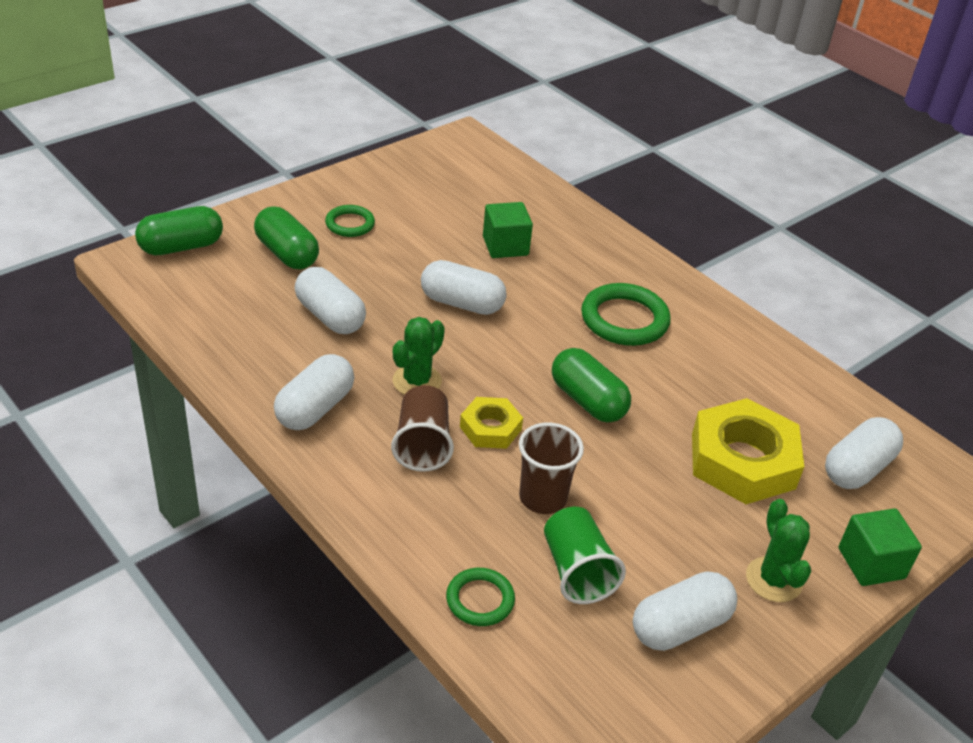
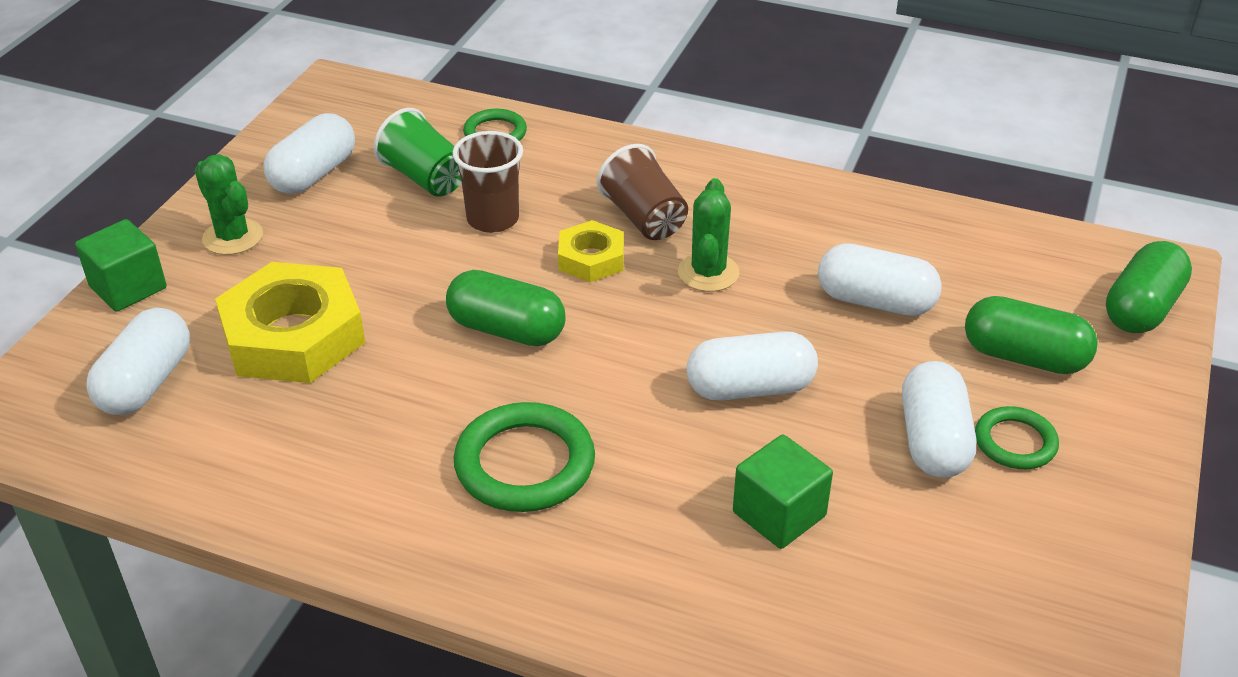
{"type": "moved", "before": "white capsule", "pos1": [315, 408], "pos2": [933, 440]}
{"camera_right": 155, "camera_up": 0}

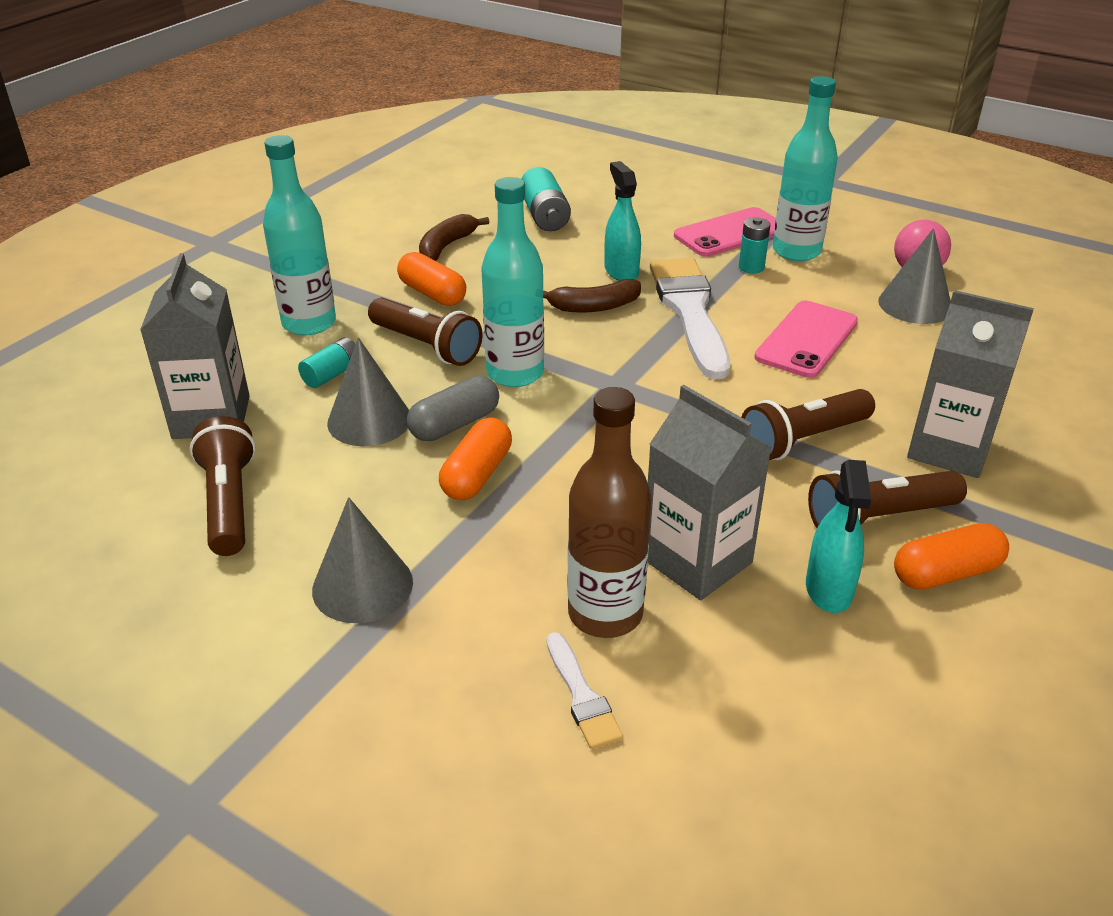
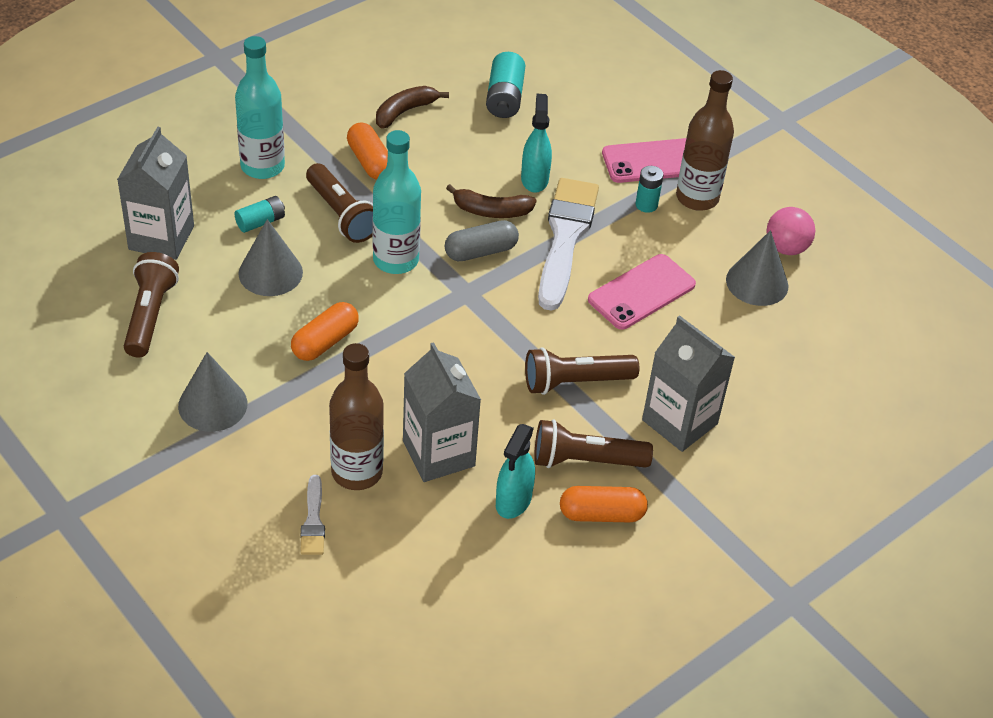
{"type": "moved", "before": "grey capsule", "pos1": [454, 424], "pos2": [481, 251]}
{"type": "recoloured", "before": "turquoise bottle", "after": "brown bottle", "pos1": [796, 251], "pos2": [697, 198]}
{"camera_right": 15, "camera_up": 10}

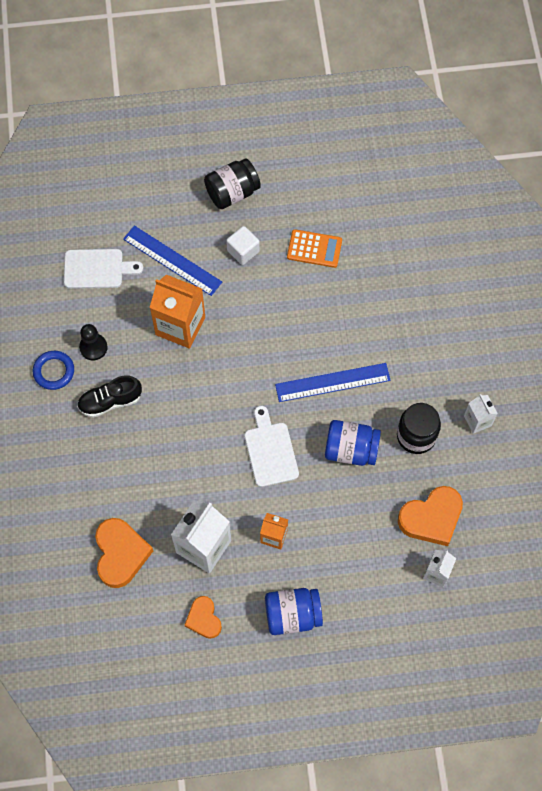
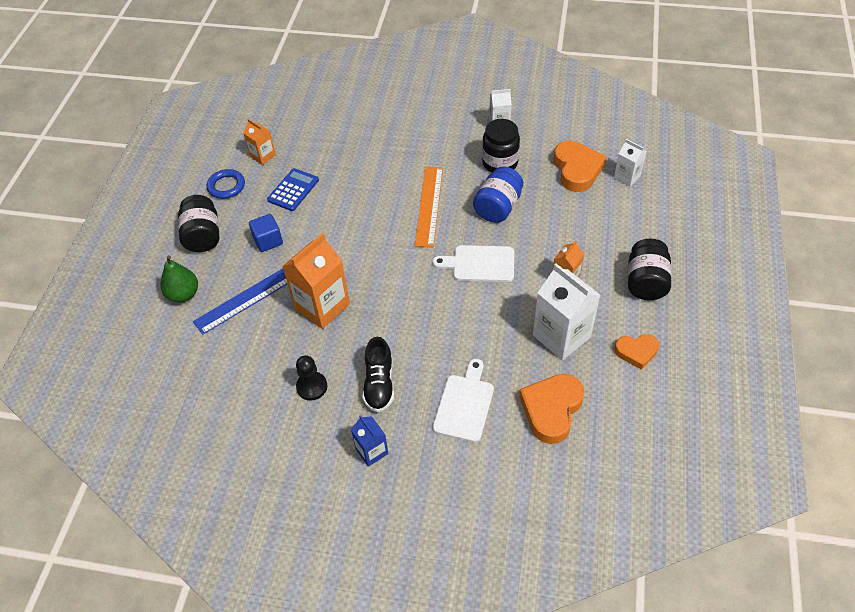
{"type": "added", "after": "green pear", "pos2": [183, 294]}
{"type": "added", "after": "orange carton", "pos2": [263, 156]}
{"type": "added", "after": "blue carton", "pos2": [372, 451]}
{"type": "moved", "before": "blue ring", "pos1": [54, 371], "pos2": [226, 186]}
{"type": "moved", "before": "white cutting board", "pos1": [97, 269], "pos2": [465, 404]}
{"type": "recoloured", "before": "white cube", "after": "blue cube", "pos1": [243, 251], "pos2": [268, 241]}
{"type": "recoloured", "before": "blue jar", "after": "black jar", "pos1": [292, 615], "pos2": [645, 282]}
{"type": "recoloured", "before": "blue ruler", "after": "orange ruler", "pos1": [332, 382], "pos2": [429, 206]}
{"type": "recoloured", "before": "orange calculator", "after": "blue calculator", "pos1": [314, 249], "pos2": [293, 190]}
{"type": "turned", "before": "orange heart", "pos1": [120, 554], "pos2": [551, 410], "turn": -75}
{"camera_right": -70, "camera_up": -15}

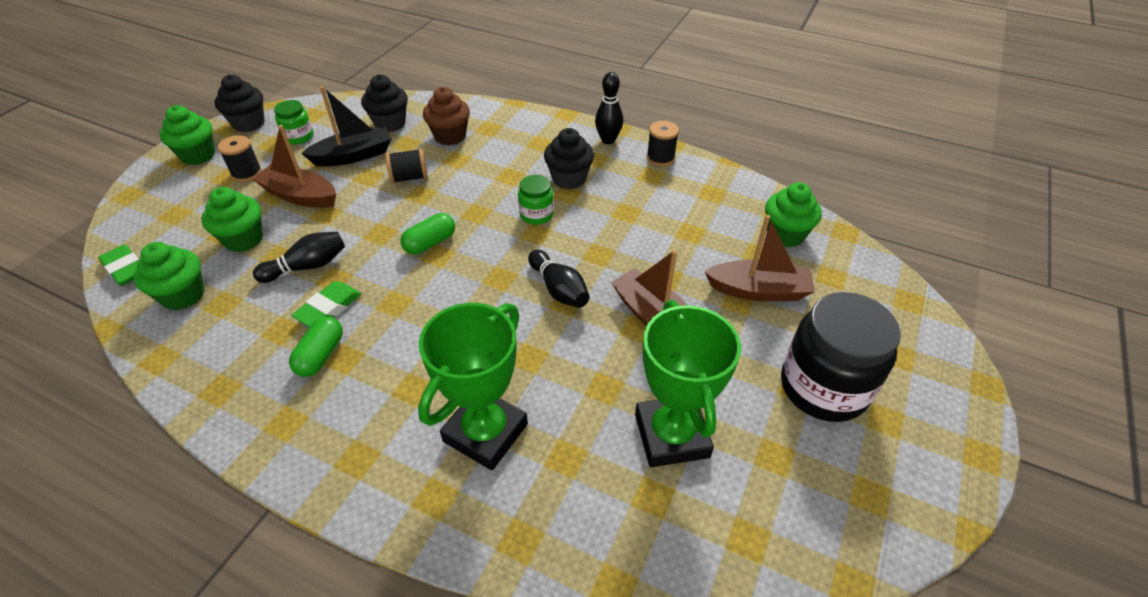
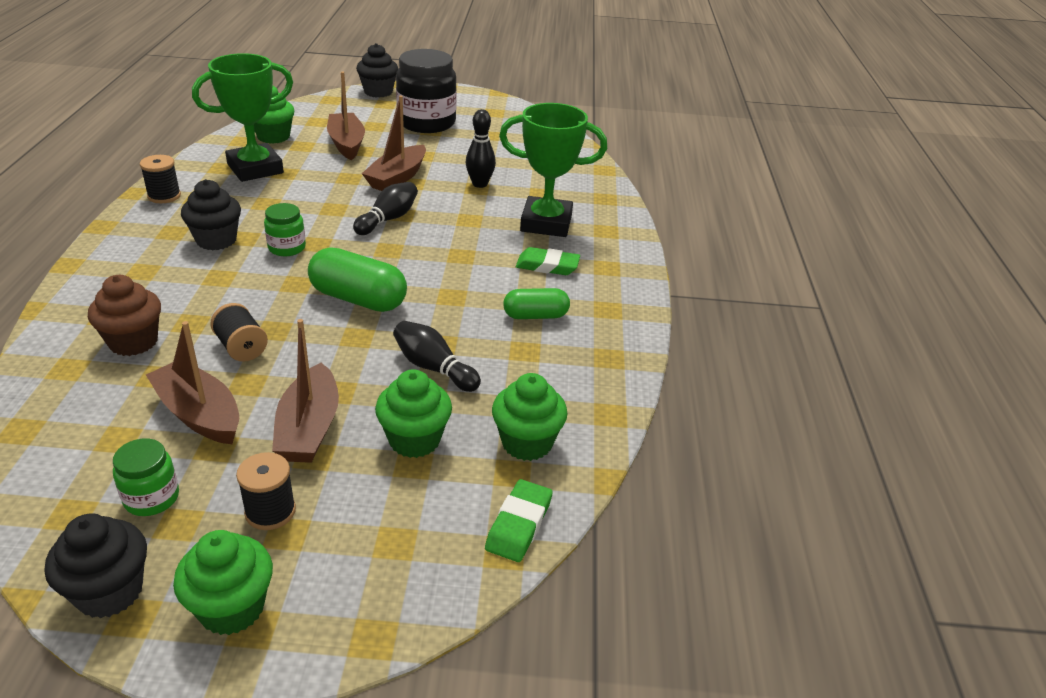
{"type": "moved", "before": "green eraser", "pos1": [329, 308], "pos2": [547, 266]}
{"type": "moved", "before": "black cupcake", "pos1": [390, 123], "pos2": [378, 92]}
{"type": "moved", "before": "black bowling pin", "pos1": [608, 140], "pos2": [480, 184]}
{"type": "moved", "before": "green trophy", "pos1": [671, 435], "pos2": [255, 169]}
{"type": "recoloured", "before": "black boat", "after": "brown boat", "pos1": [353, 156], "pos2": [199, 414]}
{"type": "resized", "before": "green capsule", "pos1": [430, 243], "pos2": [358, 299], "scale": 1.6}
{"camera_right": -115, "camera_up": -10}

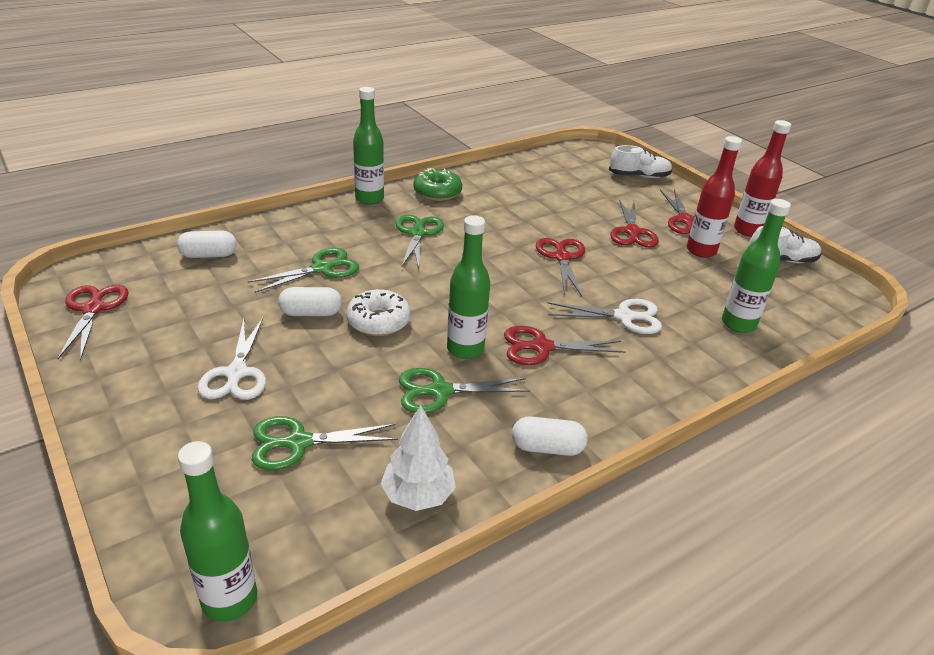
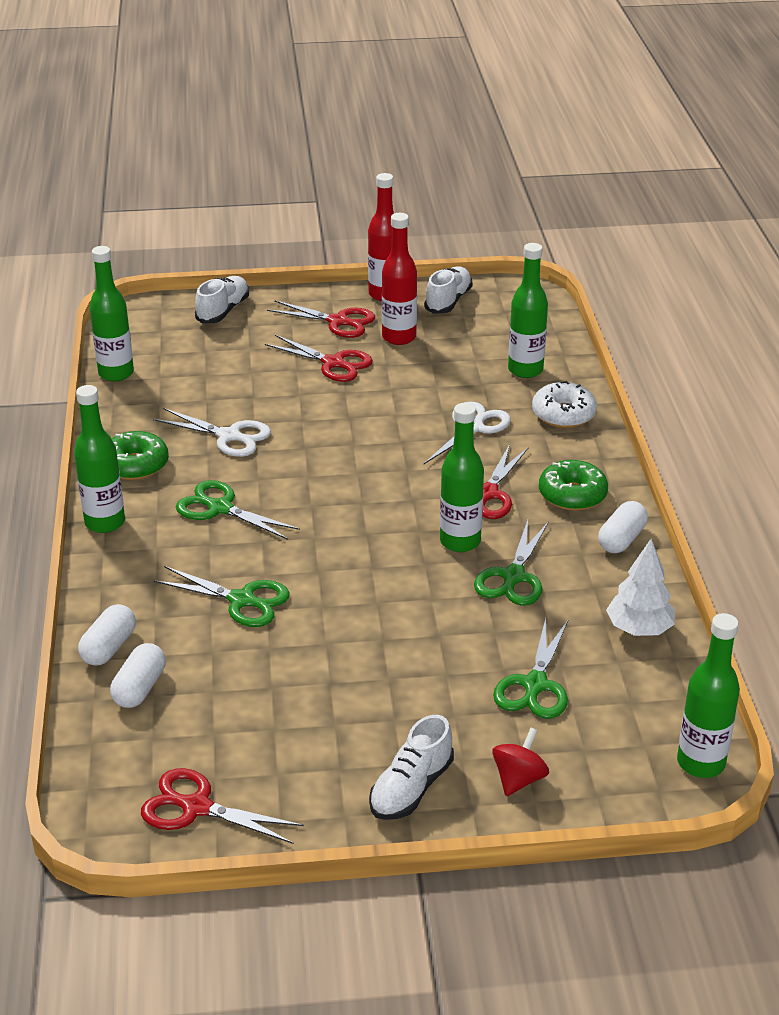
{"type": "removed", "before": "red scissors", "pos1": [562, 257]}
{"type": "added", "after": "green bottle", "pos2": [116, 373]}
{"type": "added", "after": "white shoe", "pos2": [411, 788]}
{"type": "added", "after": "red spinning top", "pos2": [519, 779]}
{"type": "added", "after": "green donut", "pos2": [572, 495]}
{"type": "moved", "before": "white scissors", "pos1": [236, 374], "pos2": [229, 436]}
{"type": "moved", "before": "white capsule", "pos1": [311, 313], "pos2": [109, 647]}
{"type": "moved", "before": "white donut", "pos1": [378, 321], "pos2": [563, 414]}
{"type": "turned", "before": "green scissors", "pos1": [322, 268], "pos2": [242, 600], "turn": 120}
{"camera_right": -60, "camera_up": 0}

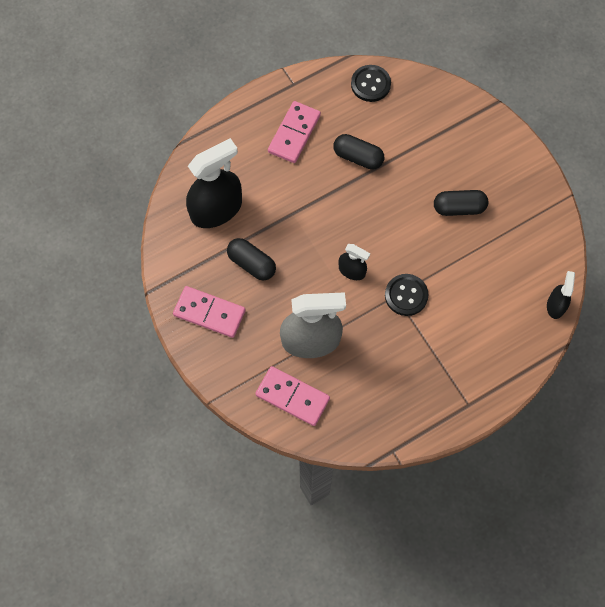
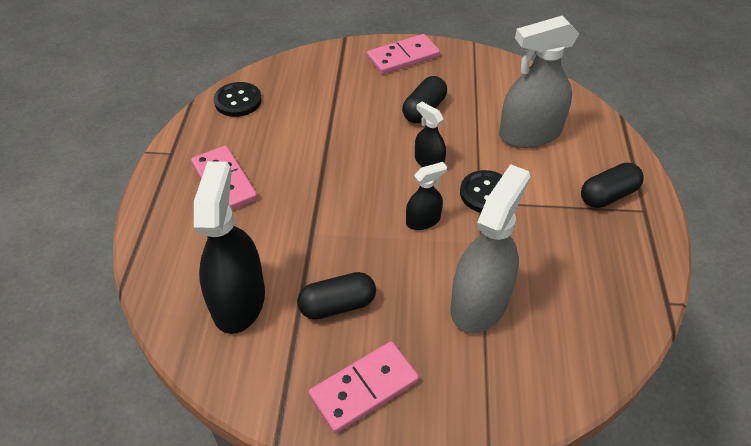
{"type": "added", "after": "grey spray bottle", "pos2": [529, 134]}
{"type": "moved", "before": "pink domino", "pos1": [292, 396], "pos2": [403, 57]}
{"type": "moved", "before": "black capsule", "pos1": [358, 157], "pos2": [608, 195]}
{"type": "moved", "before": "black spray bottle", "pos1": [555, 305], "pos2": [429, 162]}
{"camera_right": -55, "camera_up": -20}

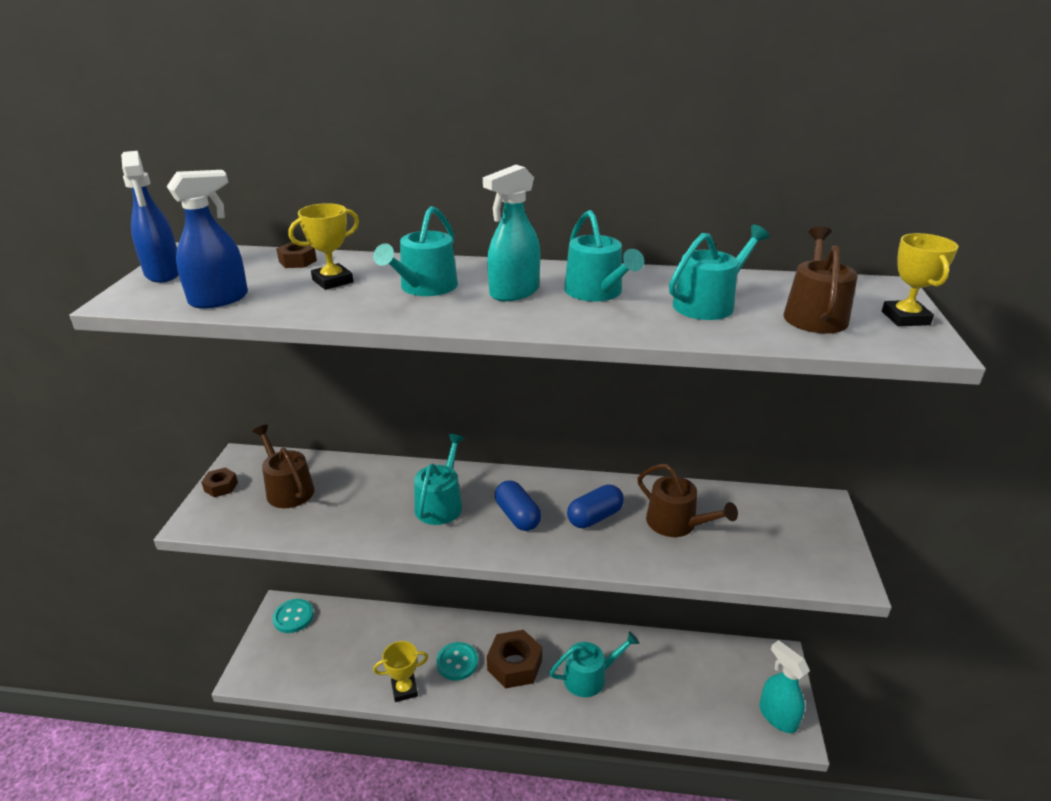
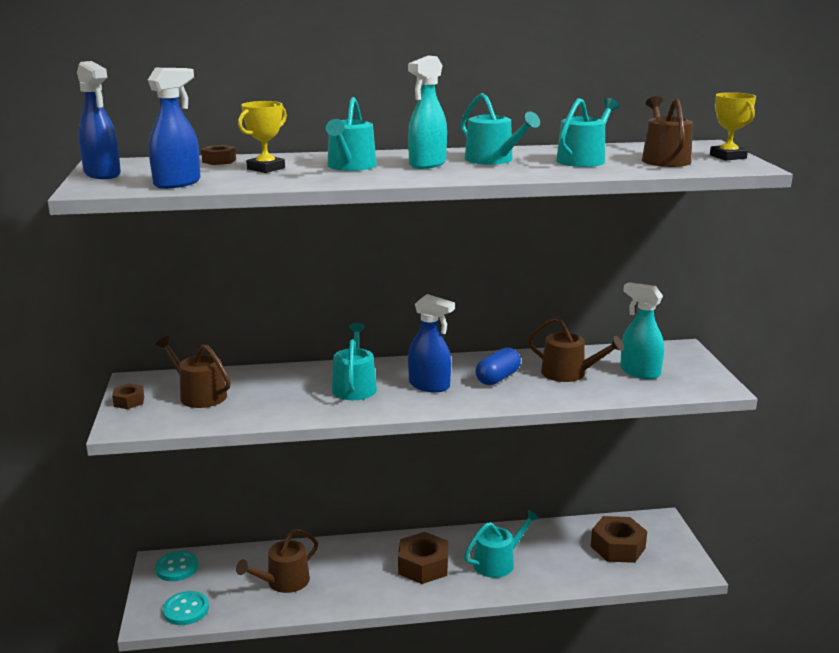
{"type": "removed", "before": "yellow trophy", "pos1": [404, 690]}
{"type": "added", "after": "brown watering can", "pos2": [283, 582]}
{"type": "added", "after": "brown nut", "pos2": [617, 547]}
{"type": "moved", "before": "turquoise button", "pos1": [457, 662], "pos2": [186, 610]}
{"type": "moved", "before": "turquoise spray bottle", "pos1": [777, 716], "pos2": [639, 372]}
{"type": "replaced", "before": "blue capsule", "after": "blue spray bottle", "pos1": [517, 516], "pos2": [429, 386]}
{"camera_right": -15, "camera_up": -10}

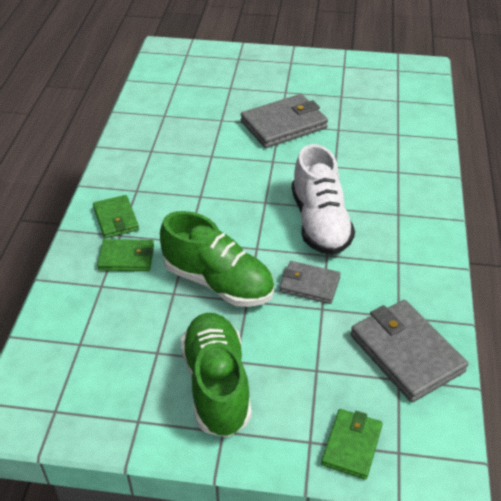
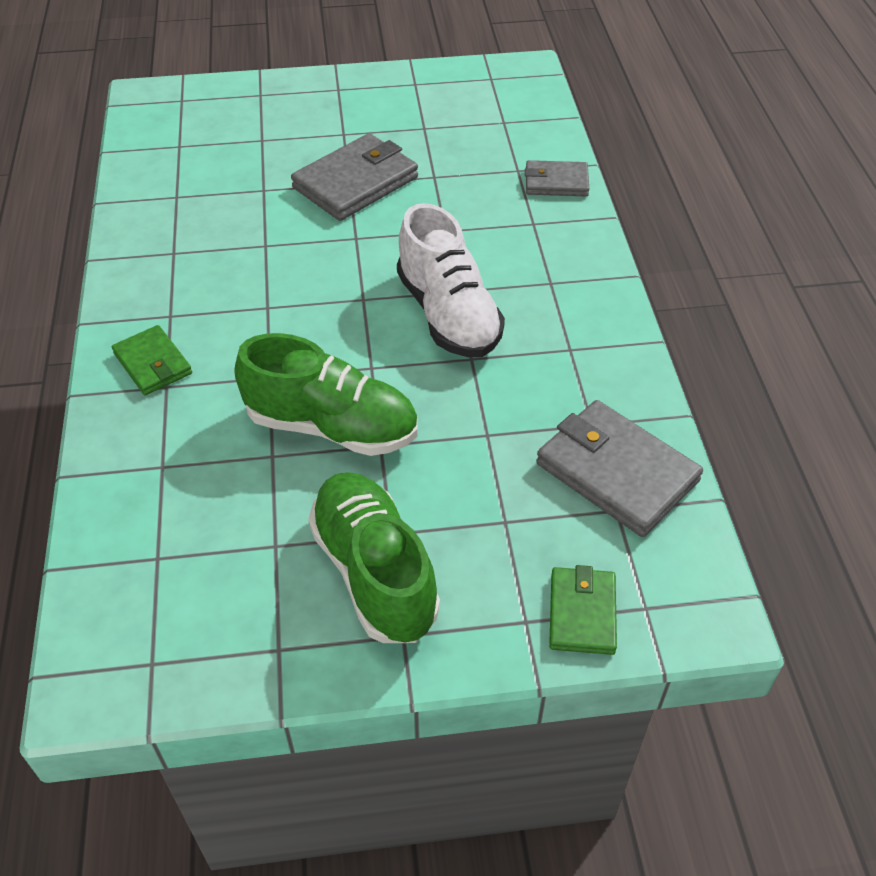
{"type": "removed", "before": "green wallet", "pos1": [126, 258]}
{"type": "moved", "before": "grey wallet", "pos1": [309, 285], "pos2": [556, 182]}
{"camera_right": -15, "camera_up": 5}

